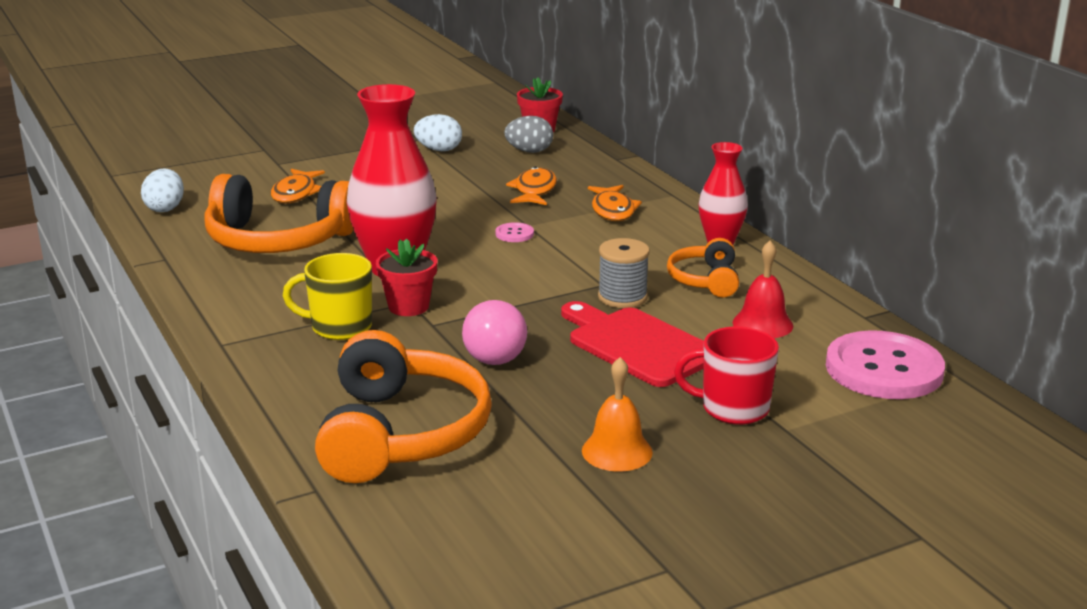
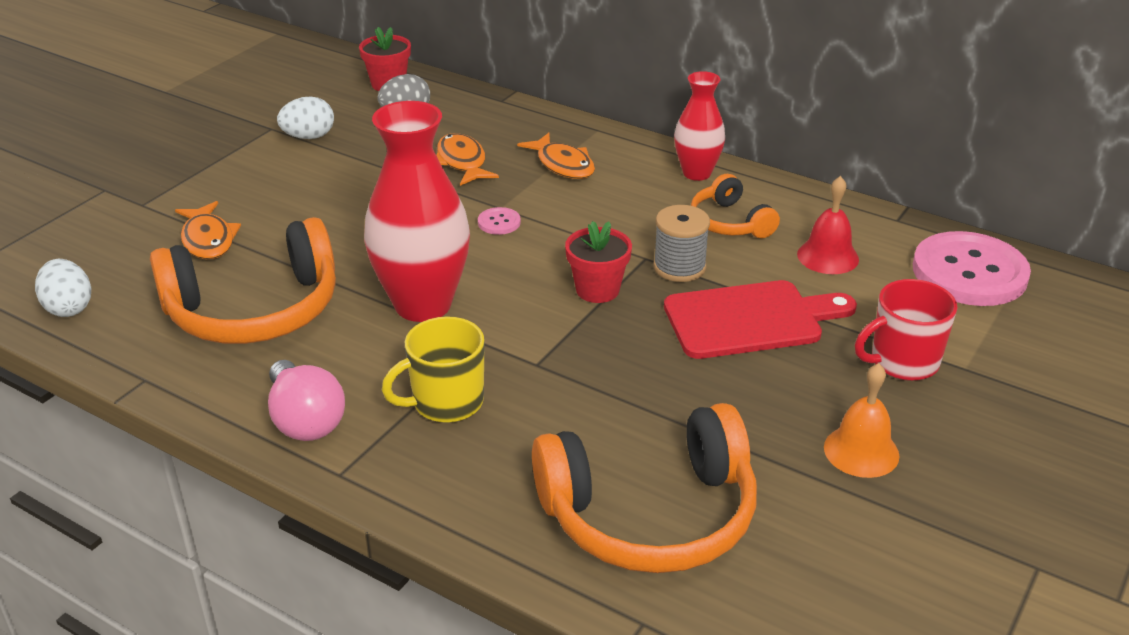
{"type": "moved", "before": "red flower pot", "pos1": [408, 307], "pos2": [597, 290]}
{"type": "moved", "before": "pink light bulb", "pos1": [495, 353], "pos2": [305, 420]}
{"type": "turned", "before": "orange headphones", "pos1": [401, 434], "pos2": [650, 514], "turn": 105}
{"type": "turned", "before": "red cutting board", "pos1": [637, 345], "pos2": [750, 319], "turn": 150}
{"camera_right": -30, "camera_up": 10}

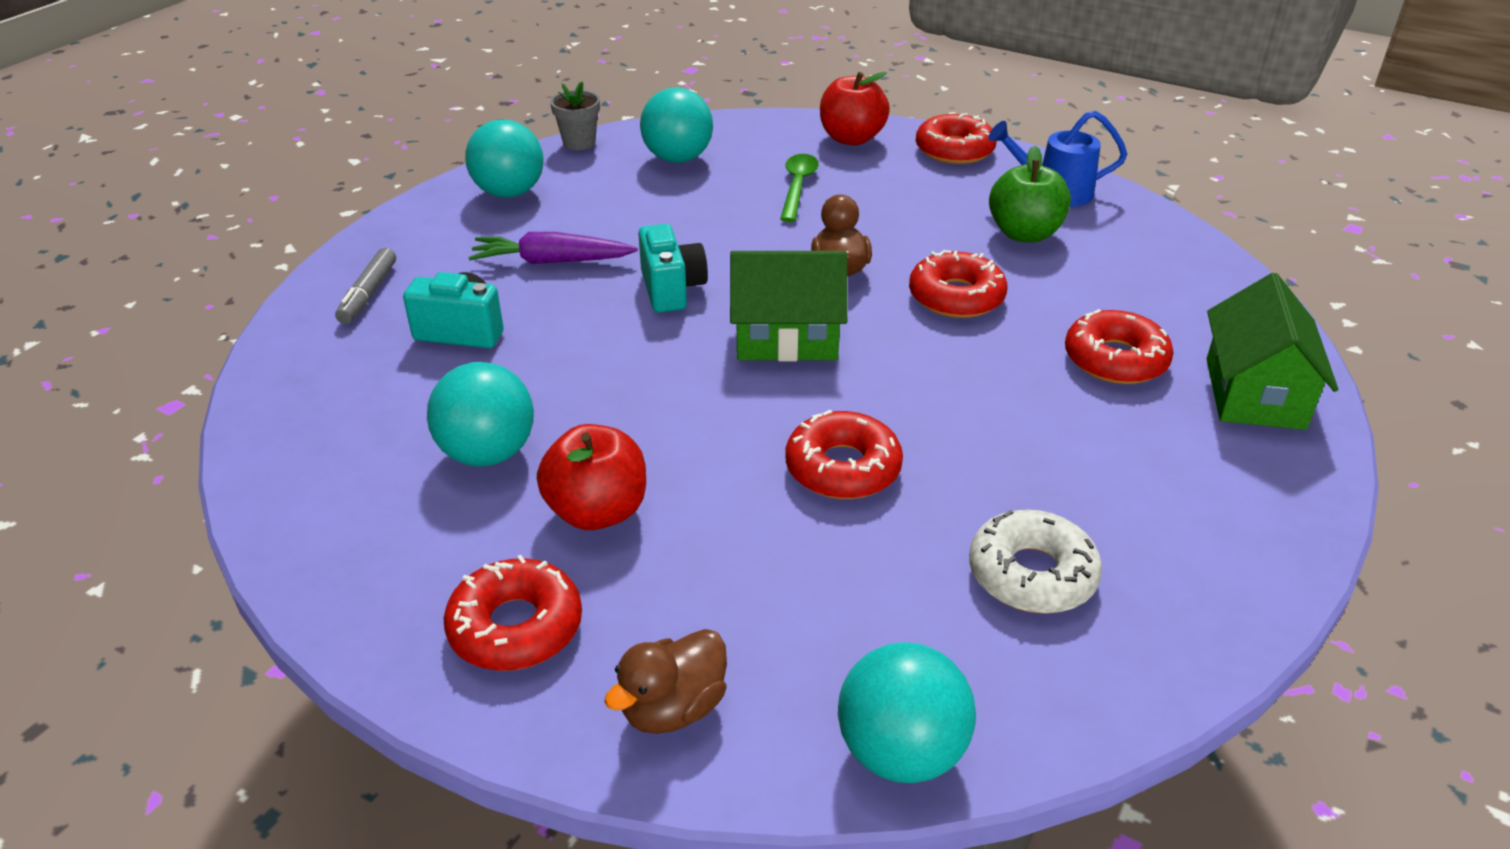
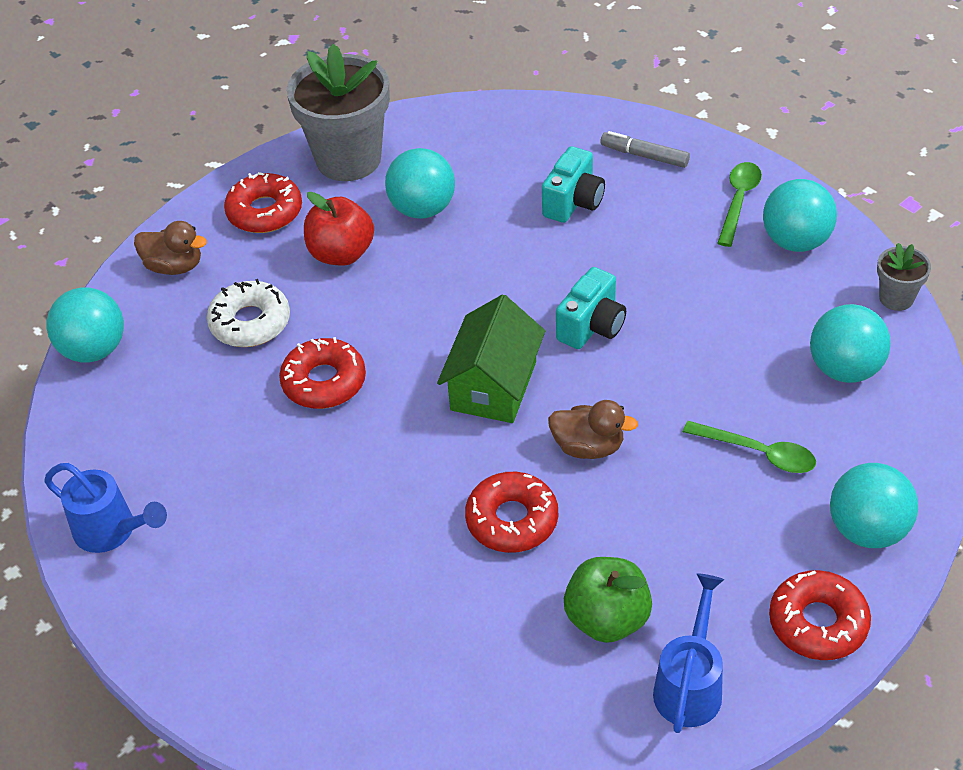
{"type": "removed", "before": "purple carrot", "pos1": [551, 261]}
{"type": "removed", "before": "red donut", "pos1": [1115, 359]}
{"type": "removed", "before": "green house", "pos1": [1254, 393]}
{"type": "added", "after": "blue watering can", "pos2": [111, 531]}
{"type": "added", "after": "grey flower pot", "pos2": [348, 159]}
{"type": "added", "after": "green spoon", "pos2": [738, 201]}
{"type": "moved", "before": "white donut", "pos1": [1032, 574], "pos2": [250, 322]}
{"type": "replaced", "before": "red apple", "after": "turquoise ball", "pos1": [851, 138], "pos2": [867, 530]}
{"type": "turned", "before": "brown duck", "pos1": [673, 708], "pos2": [174, 266], "turn": 135}
{"type": "turned", "before": "turquoise camera", "pos1": [671, 289], "pos2": [592, 327], "turn": -60}
{"camera_right": 110, "camera_up": 10}

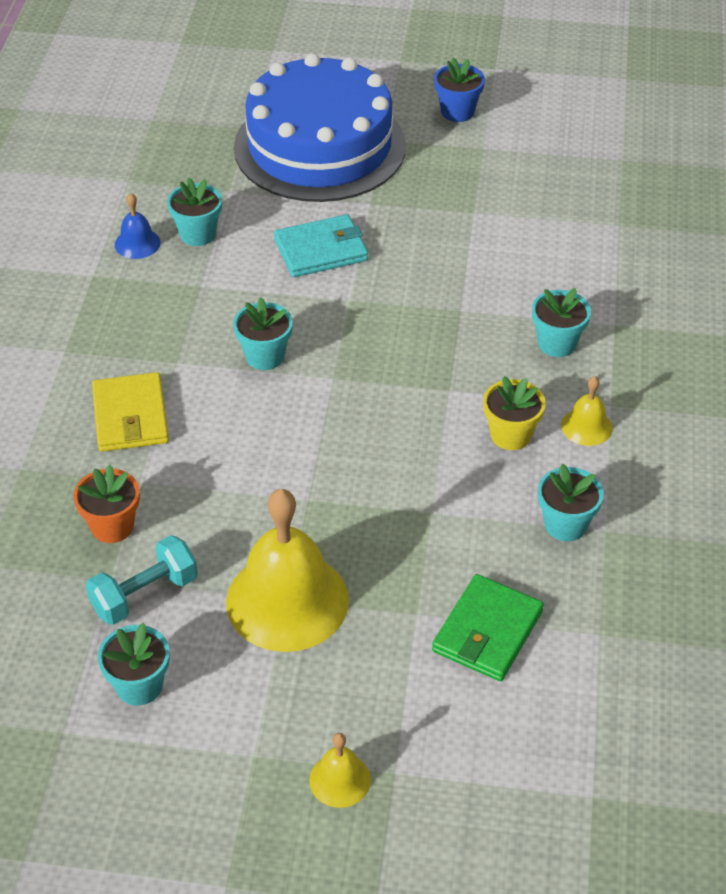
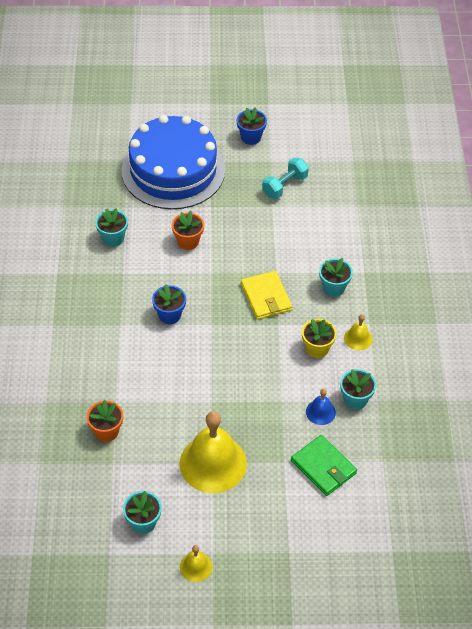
{"type": "moved", "before": "turquoise dumbbell", "pos1": [145, 595], "pos2": [285, 186]}
{"type": "moved", "before": "yellow wallet", "pos1": [130, 416], "pos2": [266, 297]}
{"type": "moved", "before": "blue bell", "pos1": [137, 243], "pos2": [320, 412]}
{"type": "moved", "before": "yellow bell", "pos1": [340, 780], "pos2": [196, 566]}
{"type": "replaced", "before": "turquoise wallet", "after": "orange flower pot", "pos1": [321, 250], "pos2": [188, 241]}
{"type": "recoloured", "before": "turquoise flower pot", "after": "blue flower pot", "pos1": [265, 356], "pos2": [169, 315]}
{"type": "turned", "before": "green wallet", "pos1": [487, 631], "pos2": [323, 467], "turn": -60}
{"camera_right": -10, "camera_up": 5}

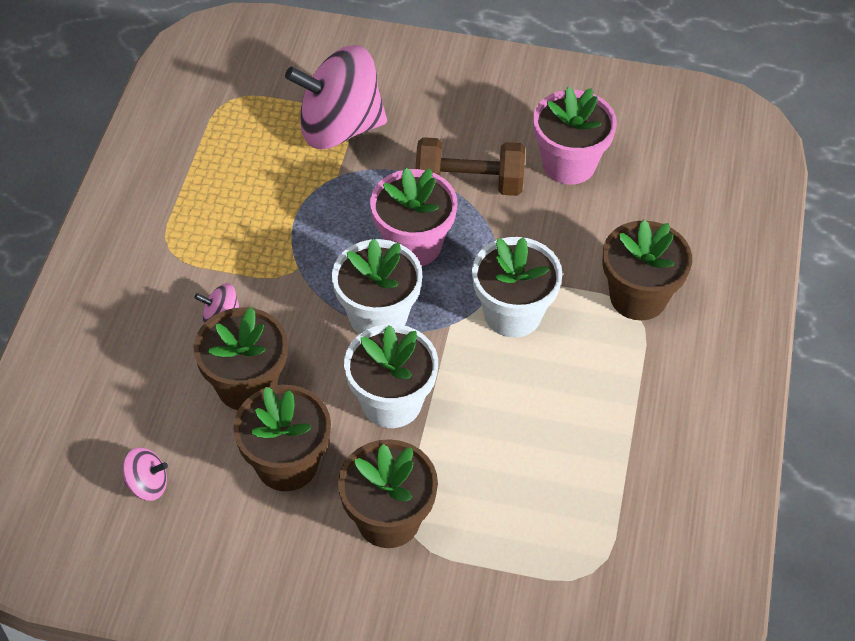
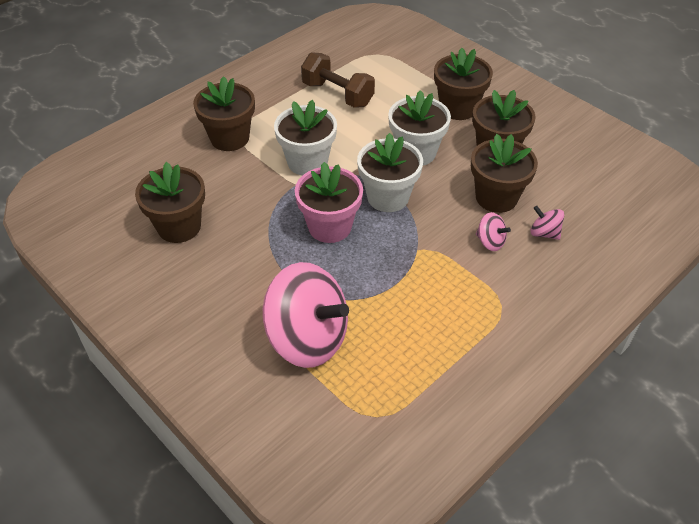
{"type": "moved", "before": "pink spinning top", "pos1": [147, 484], "pos2": [544, 233]}
{"type": "moved", "before": "brown dumbbell", "pos1": [469, 183], "pos2": [337, 94]}
{"type": "recoloured", "before": "pink flower pot", "after": "brown flower pot", "pos1": [569, 164], "pos2": [179, 227]}
{"camera_right": -145, "camera_up": -5}

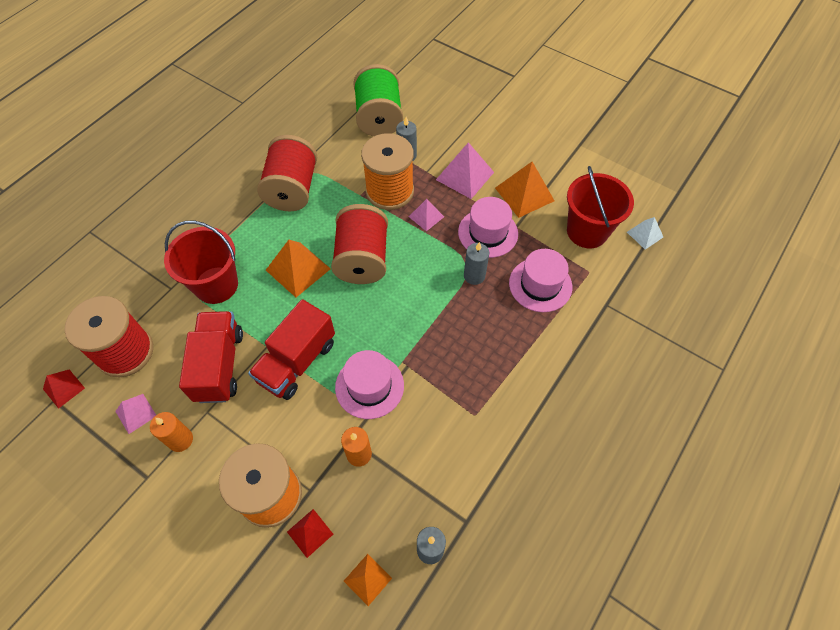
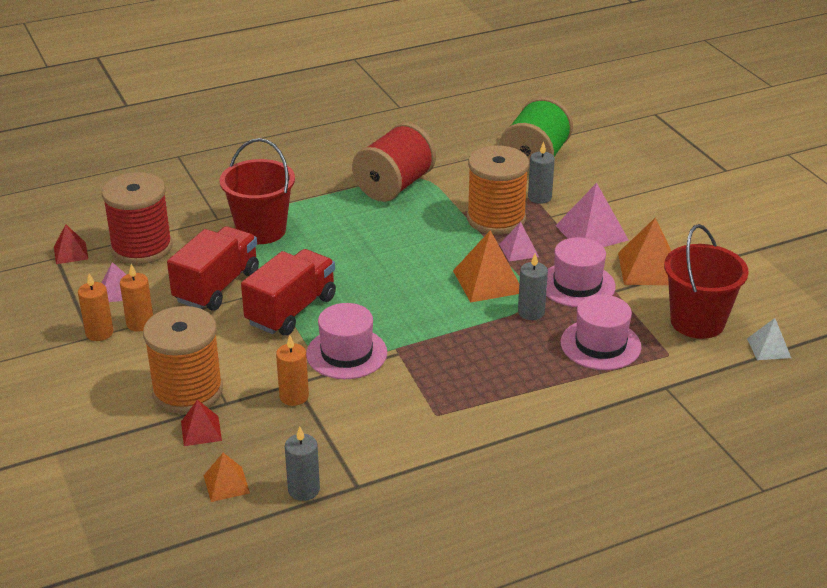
{"type": "removed", "before": "red spool", "pos1": [362, 259]}
{"type": "added", "after": "orange candle", "pos2": [99, 333]}
{"type": "moved", "before": "orange pyramid", "pos1": [298, 269], "pos2": [488, 281]}
{"type": "turned", "before": "red truck", "pos1": [297, 362], "pos2": [291, 310], "turn": 150}
{"camera_right": 30, "camera_up": -25}

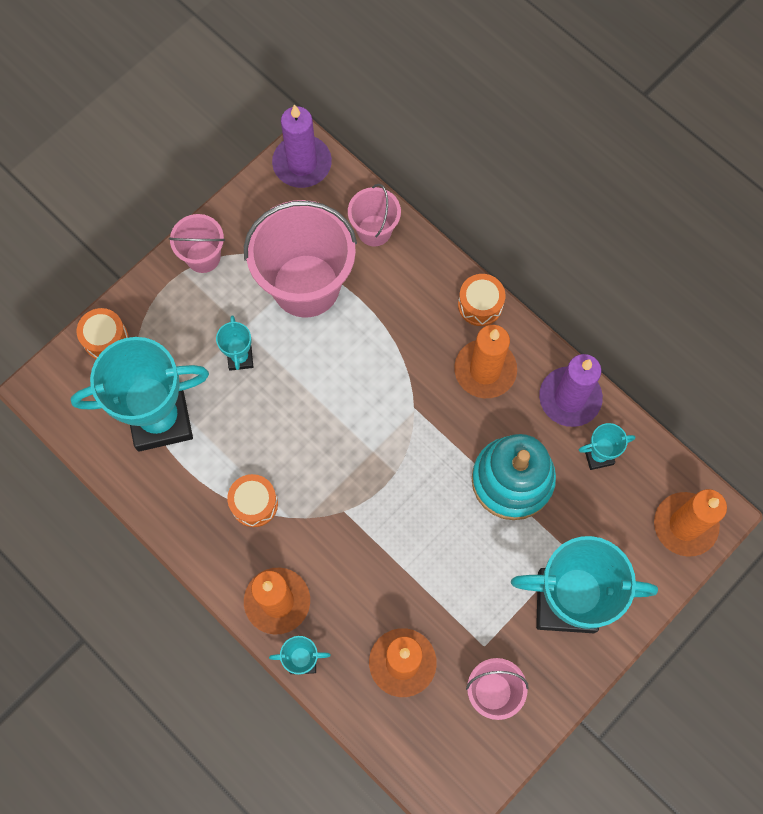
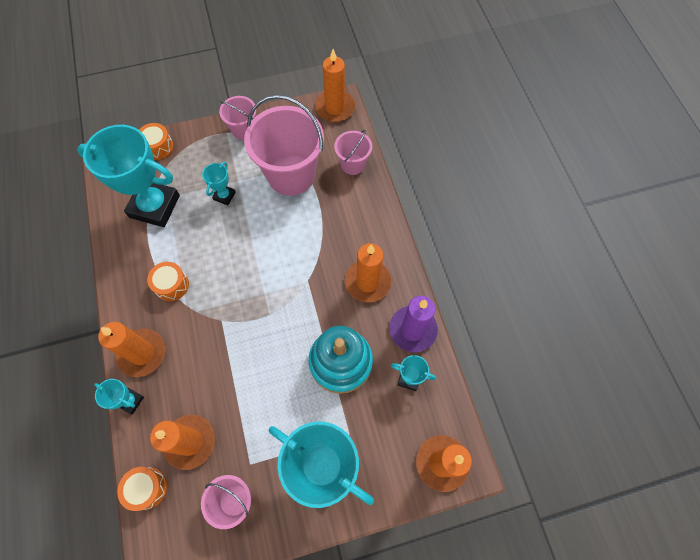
{"type": "moved", "before": "orange drum", "pos1": [480, 305], "pos2": [147, 488]}
{"type": "recoloured", "before": "purple candle", "after": "orange candle", "pos1": [302, 163], "pos2": [335, 108]}
{"camera_right": 30, "camera_up": -5}

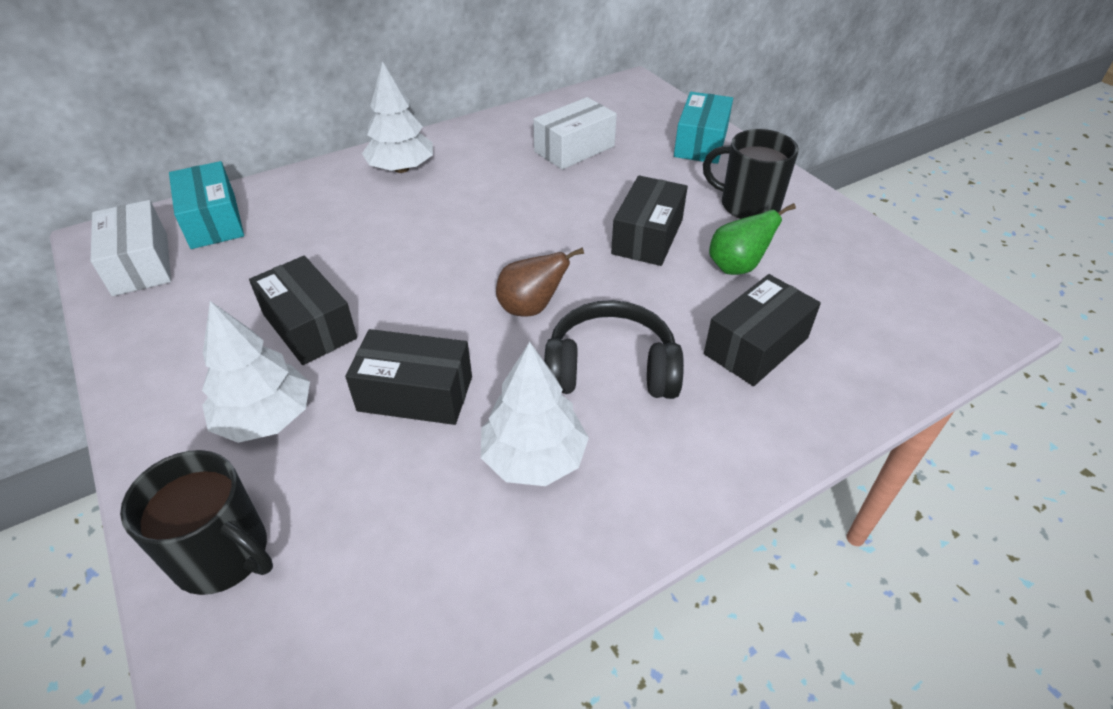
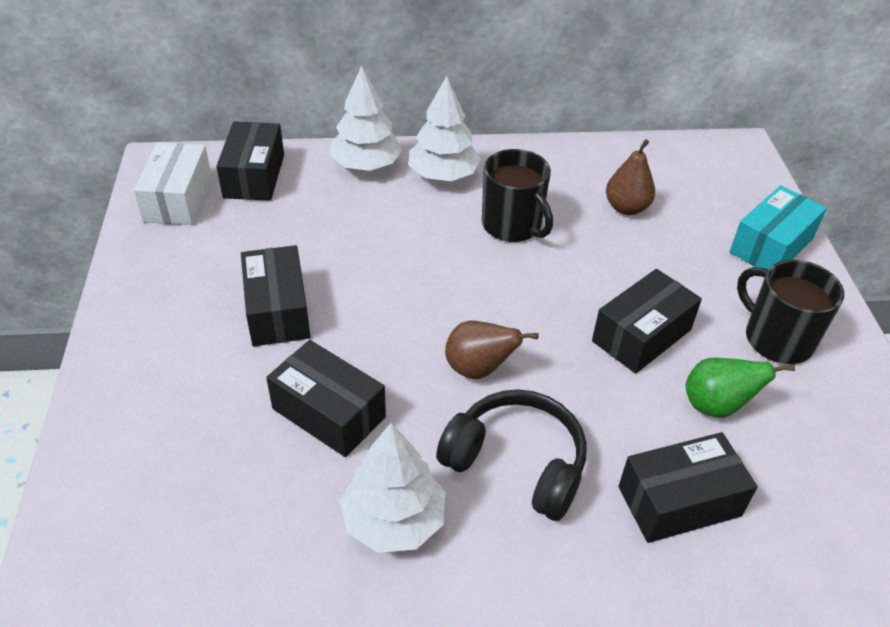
{"type": "moved", "before": "black mug", "pos1": [223, 554], "pos2": [513, 225]}
{"type": "moved", "before": "white tree", "pos1": [265, 418], "pos2": [366, 165]}
{"type": "replaced", "before": "white box", "after": "brown pear", "pos1": [574, 149], "pos2": [626, 208]}
{"type": "recoloured", "before": "turquoise box", "after": "black box", "pos1": [213, 221], "pos2": [254, 176]}
{"camera_right": 25, "camera_up": 0}

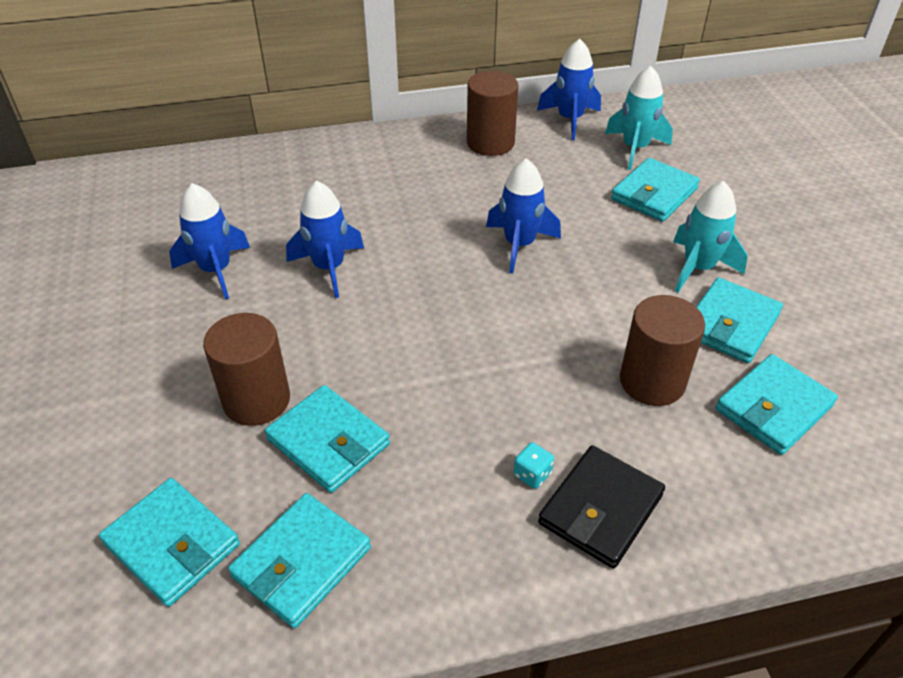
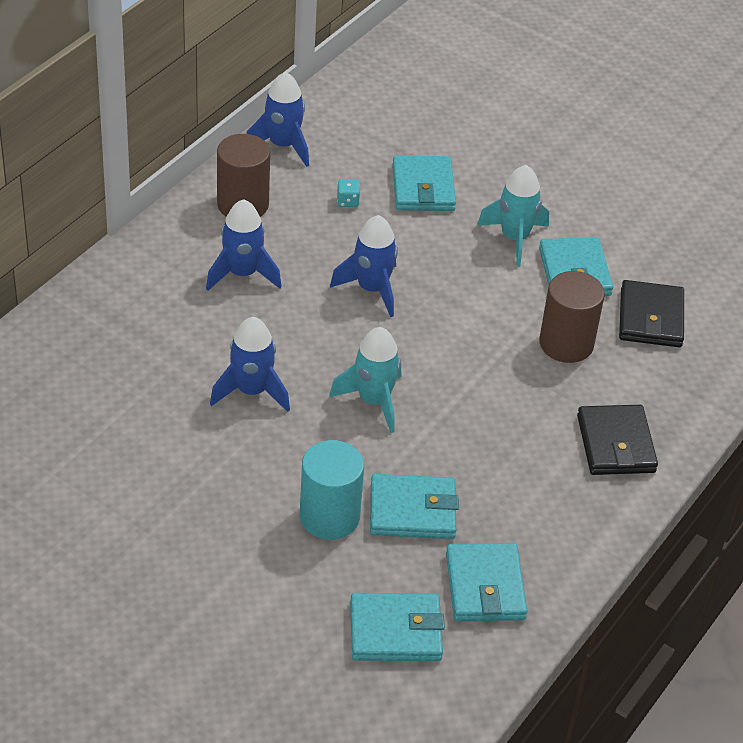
{"type": "moved", "before": "blue rocket", "pos1": [216, 270], "pos2": [242, 274]}
{"type": "moved", "before": "turquoise dice", "pos1": [532, 474], "pos2": [347, 201]}
{"type": "moved", "before": "turquoise rocket", "pos1": [635, 148], "pos2": [373, 401]}
{"type": "recoloured", "before": "brown cylinder", "after": "turquoise cylinder", "pos1": [256, 400], "pos2": [329, 516]}
{"type": "recoloured", "before": "turquoise wallet", "after": "black wallet", "pos1": [773, 408], "pos2": [650, 318]}
{"camera_right": -45, "camera_up": 0}

